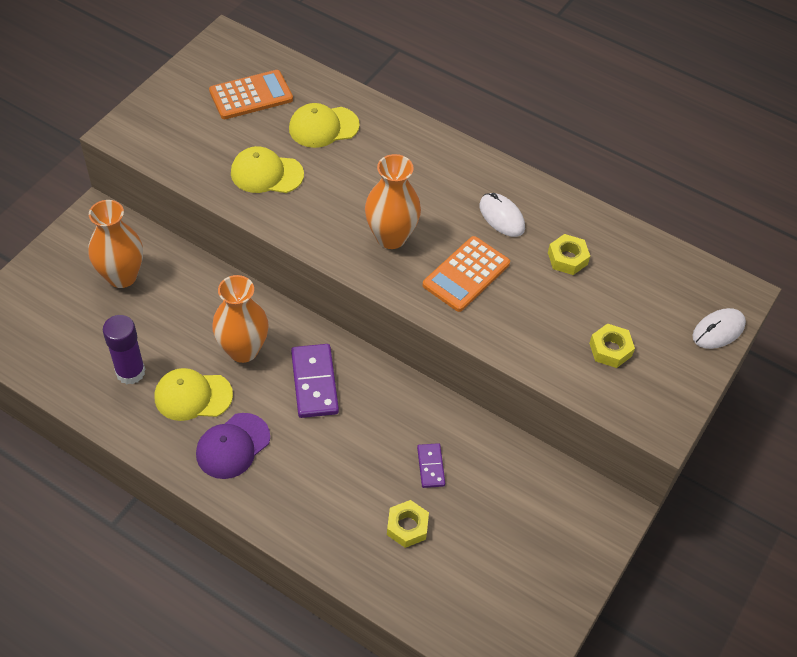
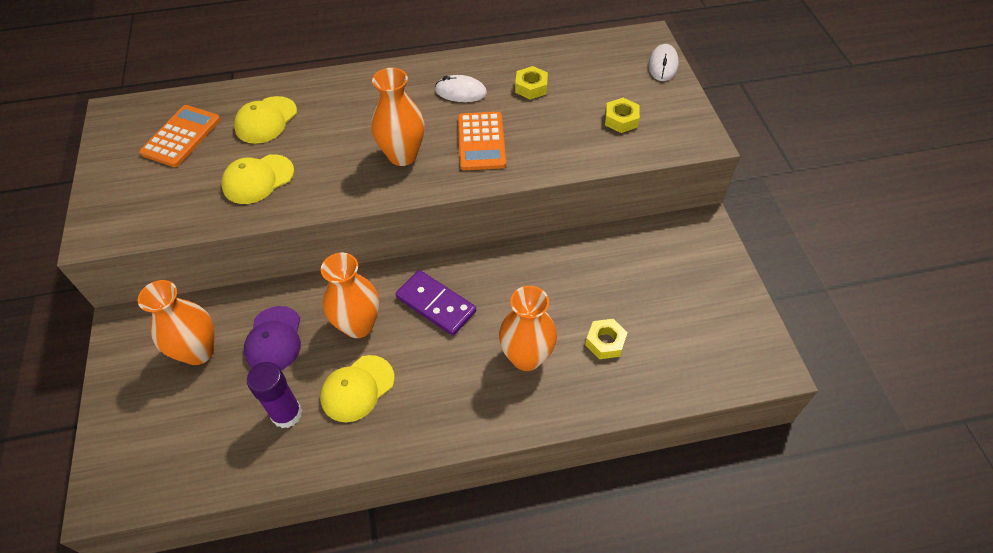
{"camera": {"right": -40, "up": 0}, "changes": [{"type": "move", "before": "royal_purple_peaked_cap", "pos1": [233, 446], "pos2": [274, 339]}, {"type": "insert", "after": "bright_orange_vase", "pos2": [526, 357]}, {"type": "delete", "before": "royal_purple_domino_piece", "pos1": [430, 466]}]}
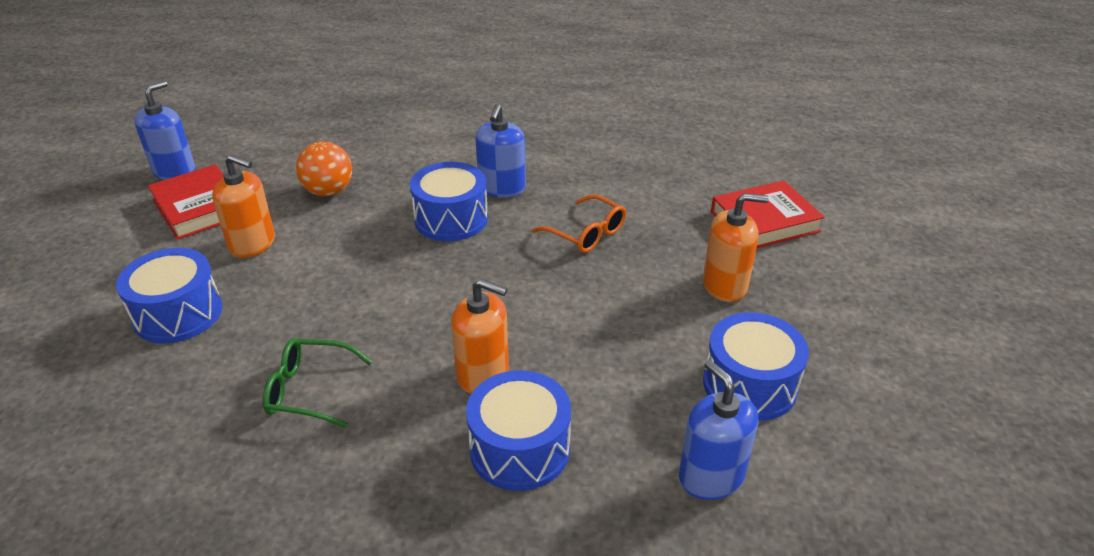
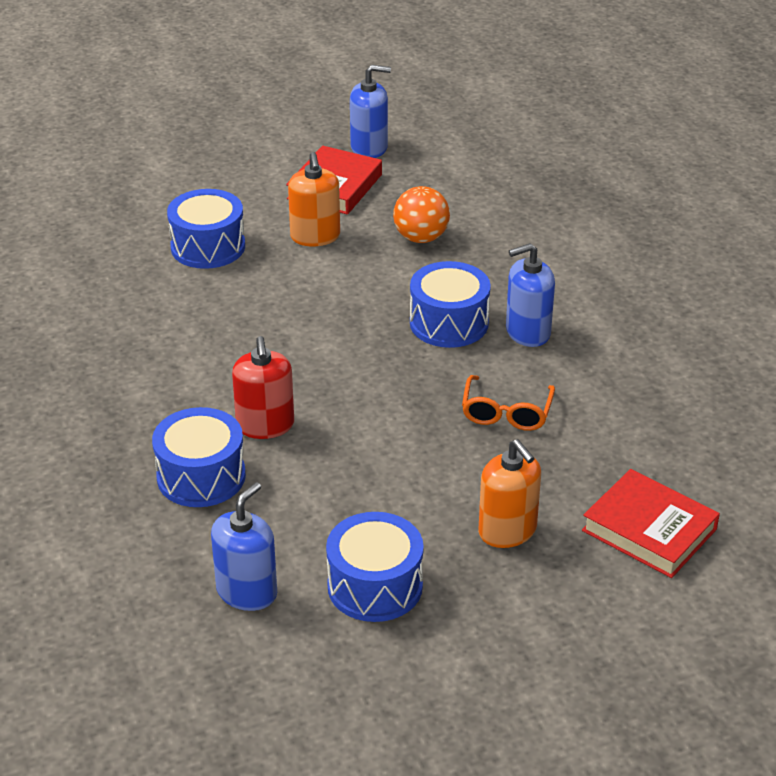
{"camera": {"right": 60, "up": 0}, "changes": [{"type": "recolor", "before": "bright_orange_soap_pump", "after": "scarlet_soap_pump", "pos1": [483, 374], "pos2": [265, 425]}, {"type": "delete", "before": "green_spectacles", "pos1": [309, 390]}]}
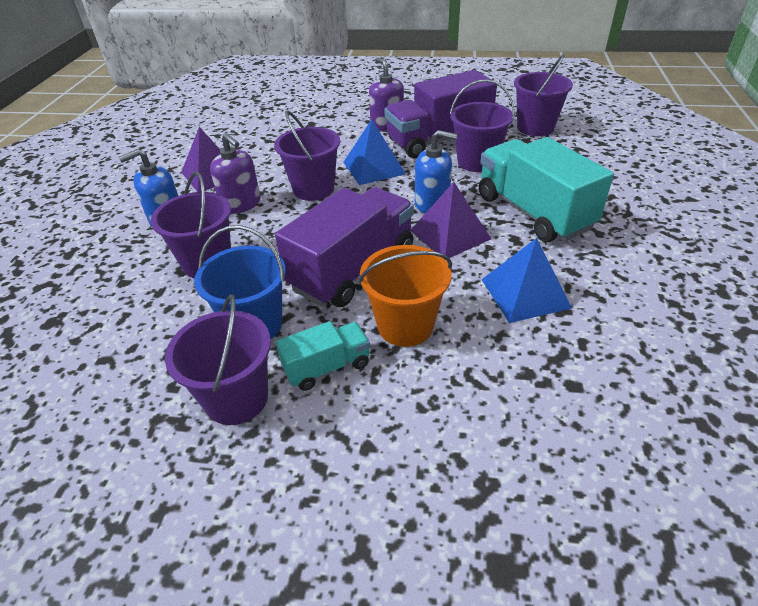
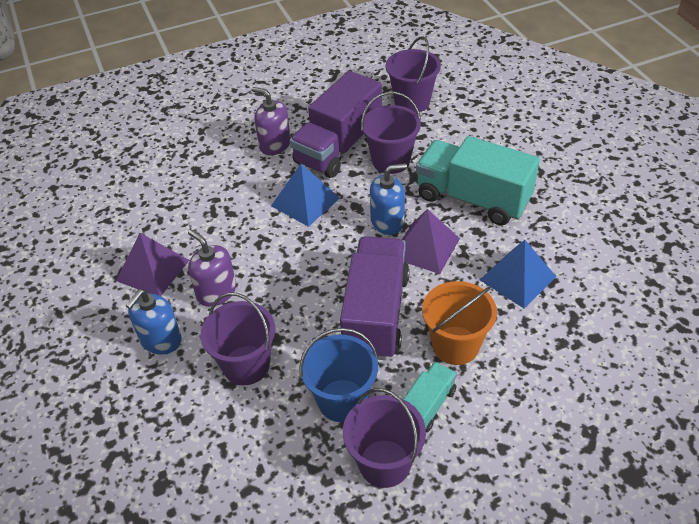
{"camera": {"right": -30, "up": 5}, "changes": [{"type": "rotate", "before": "royal_purple_soap_pump", "pos1": [241, 204], "pos2": [216, 292], "turn": -150}, {"type": "delete", "before": "royal_purple_sand_bucket", "pos1": [313, 189]}]}
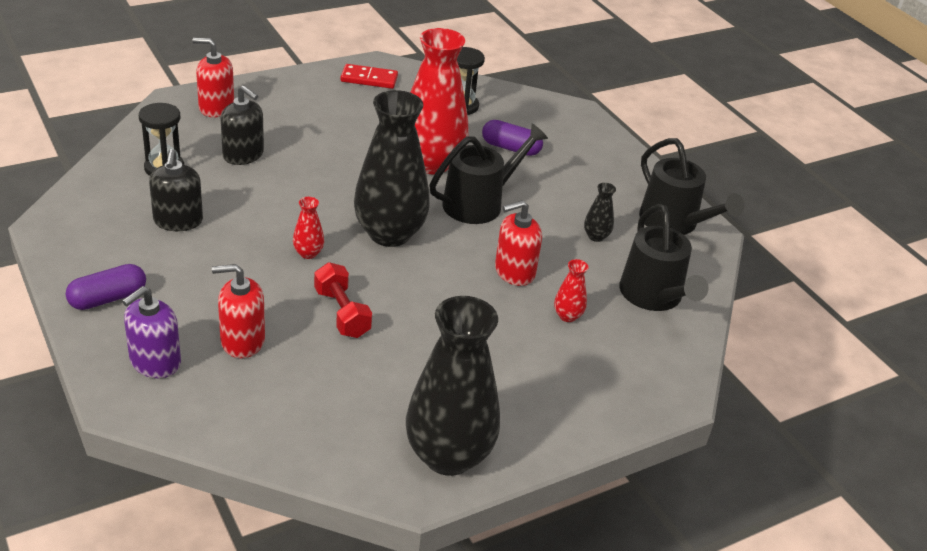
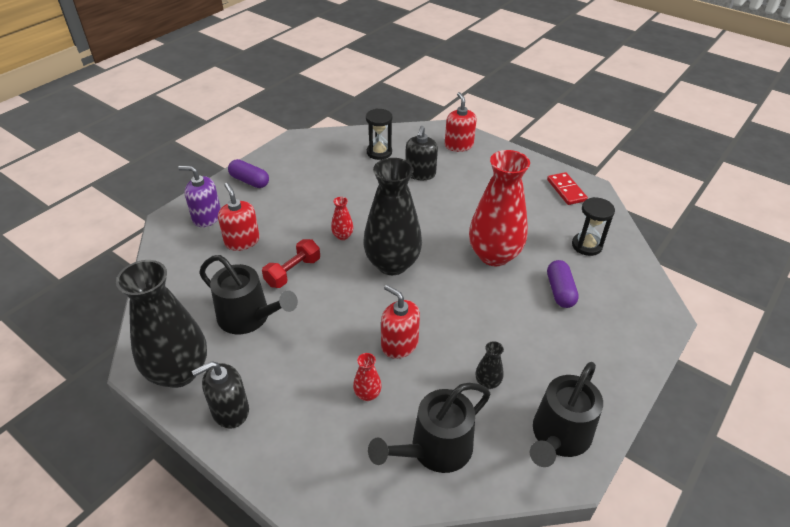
{"camera": {"right": 70, "up": 5}, "changes": [{"type": "move", "before": "black_soap_pump", "pos1": [178, 221], "pos2": [230, 410]}, {"type": "move", "before": "black_sprinkling_can", "pos1": [479, 203], "pos2": [249, 317]}]}
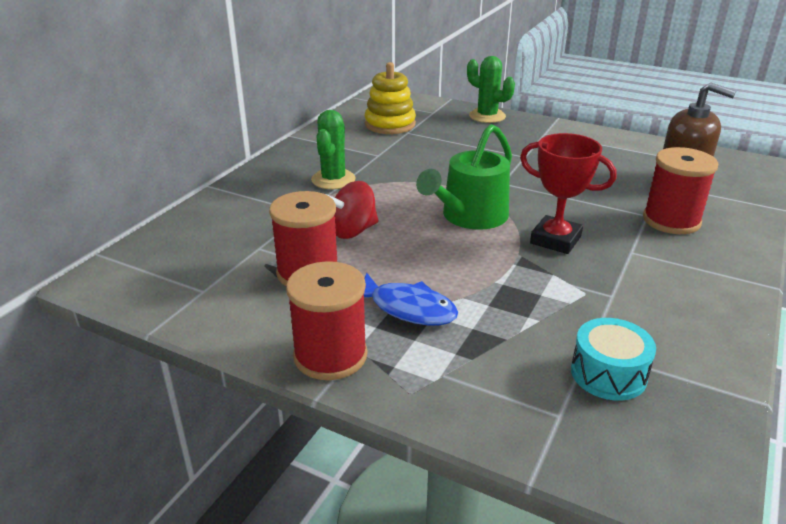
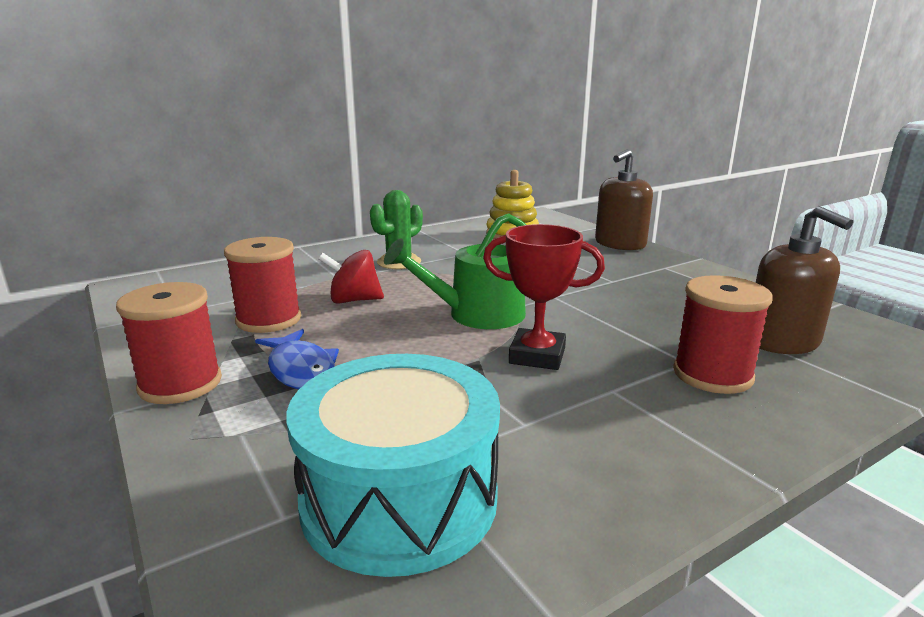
{"camera": {"right": 30, "up": -10}, "changes": [{"type": "resize", "before": "turquoise_toy_drum", "pos1": [608, 374], "pos2": [399, 498], "scale": 1.93}, {"type": "rotate", "before": "scarlet_trophy", "pos1": [555, 240], "pos2": [537, 356], "turn": -45}, {"type": "replace", "before": "green_saguaro_cactus", "after": "dark_brown_soap_pump", "pos1": [487, 116], "pos2": [620, 244]}]}
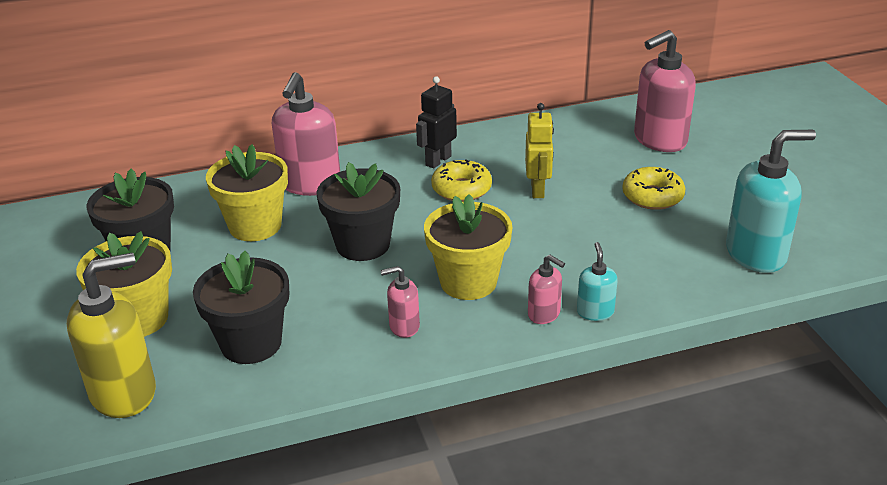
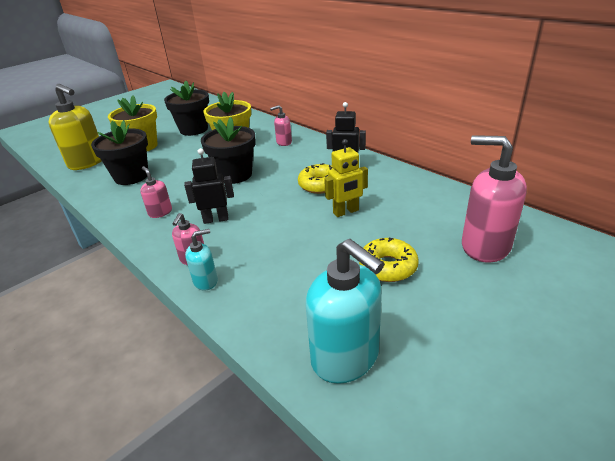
{"camera": {"right": 65, "up": 0}, "changes": [{"type": "replace", "before": "golden_potted_plant", "after": "black_toy_robot", "pos1": [468, 282], "pos2": [216, 219]}, {"type": "resize", "before": "rosy_soap_pump", "pos1": [310, 184], "pos2": [284, 142], "scale": 0.5}]}
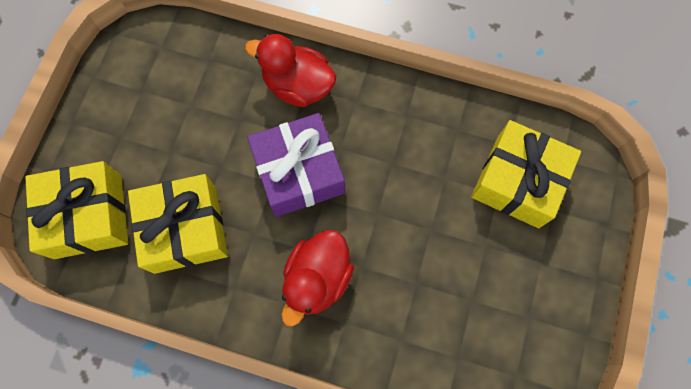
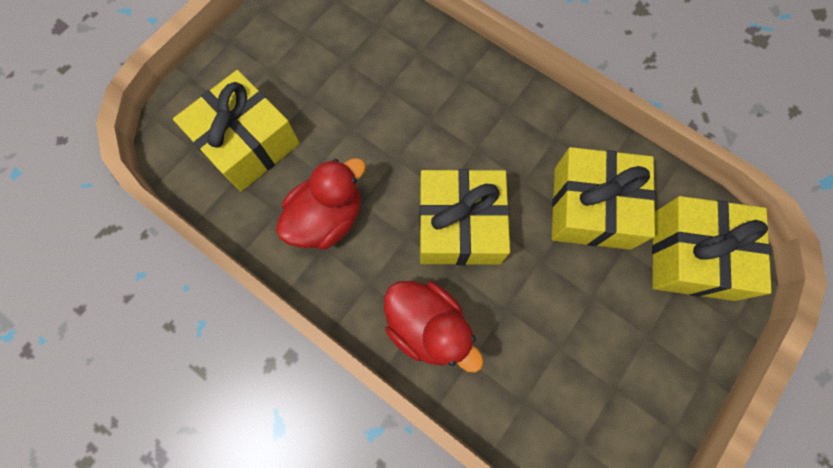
{"camera": {"right": -160, "up": 0}, "changes": [{"type": "move", "before": "scarlet_toy_duck", "pos1": [317, 279], "pos2": [327, 218]}, {"type": "recolor", "before": "royal_purple_wrapped_gift", "after": "golden_wrapped_gift", "pos1": [299, 172], "pos2": [459, 225]}]}
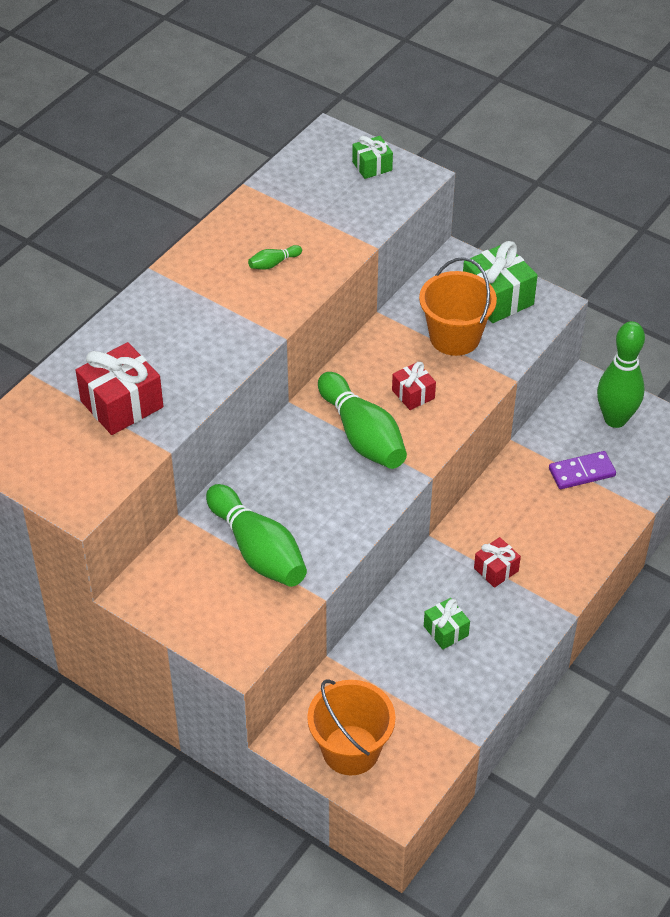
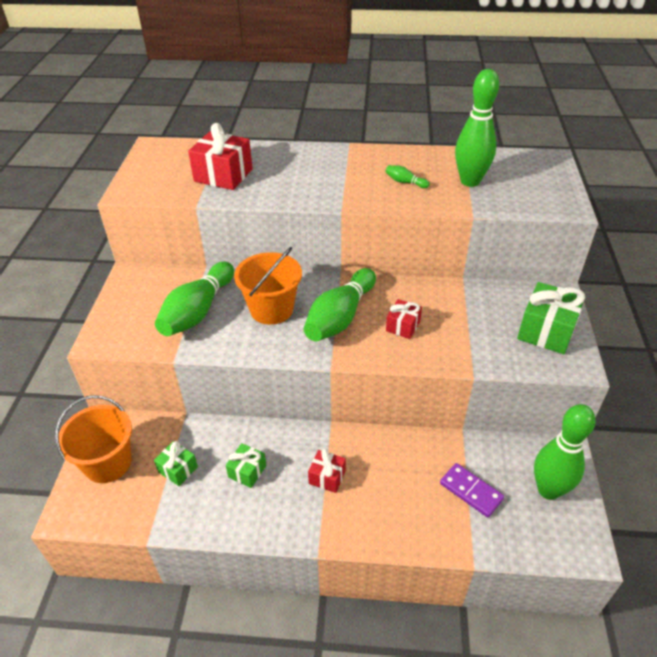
{"camera": {"right": 60, "up": -5}, "changes": [{"type": "move", "before": "green_wrapped_gift", "pos1": [372, 166], "pos2": [178, 469]}, {"type": "move", "before": "bright_orange_sand_bucket", "pos1": [455, 337], "pos2": [271, 309]}, {"type": "insert", "after": "green_skittle", "pos2": [470, 181]}]}
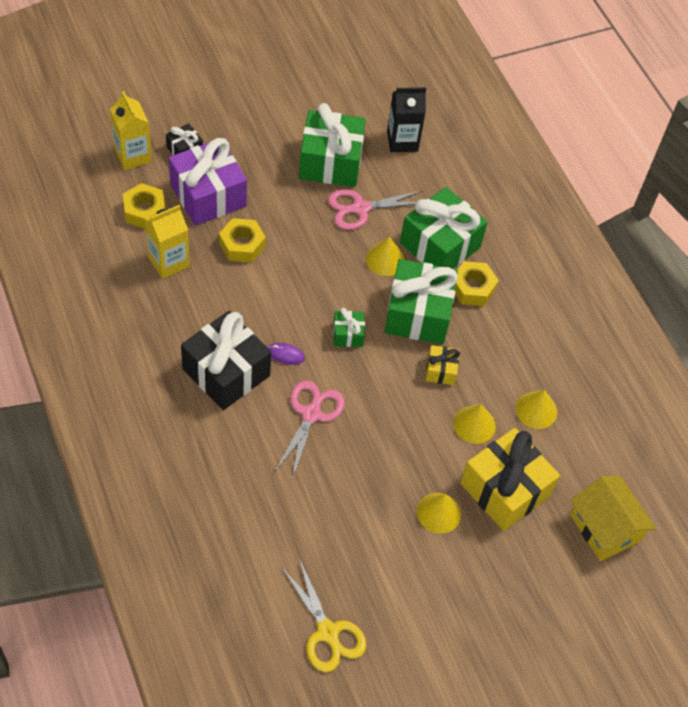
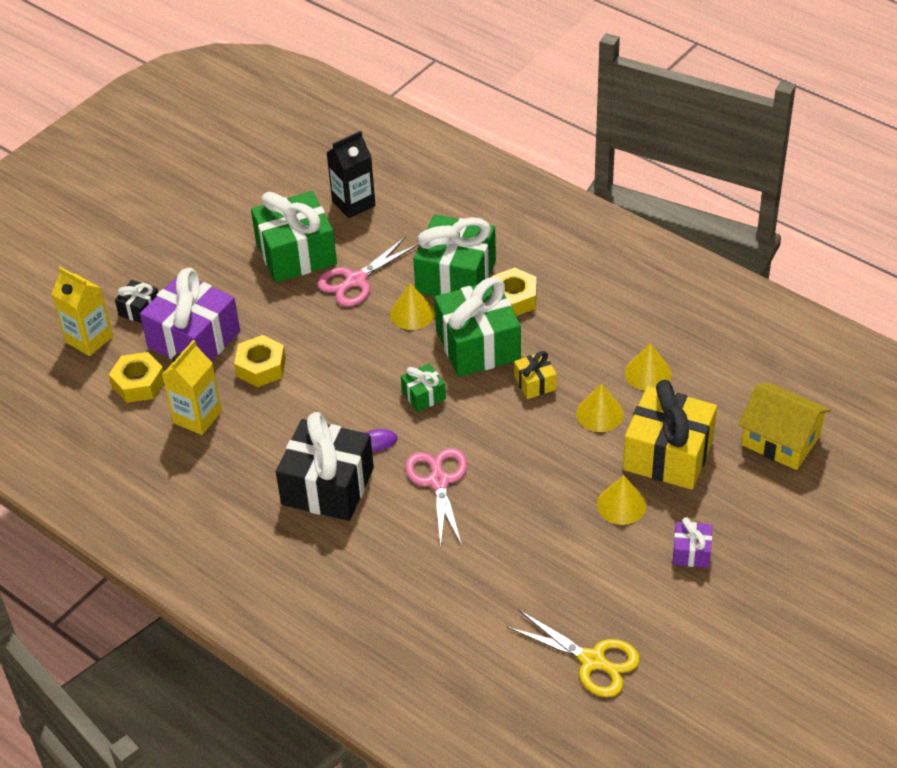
{"camera": {"right": -20, "up": -10}, "changes": [{"type": "insert", "after": "royal_purple_wrapped_gift", "pos2": [691, 552]}]}
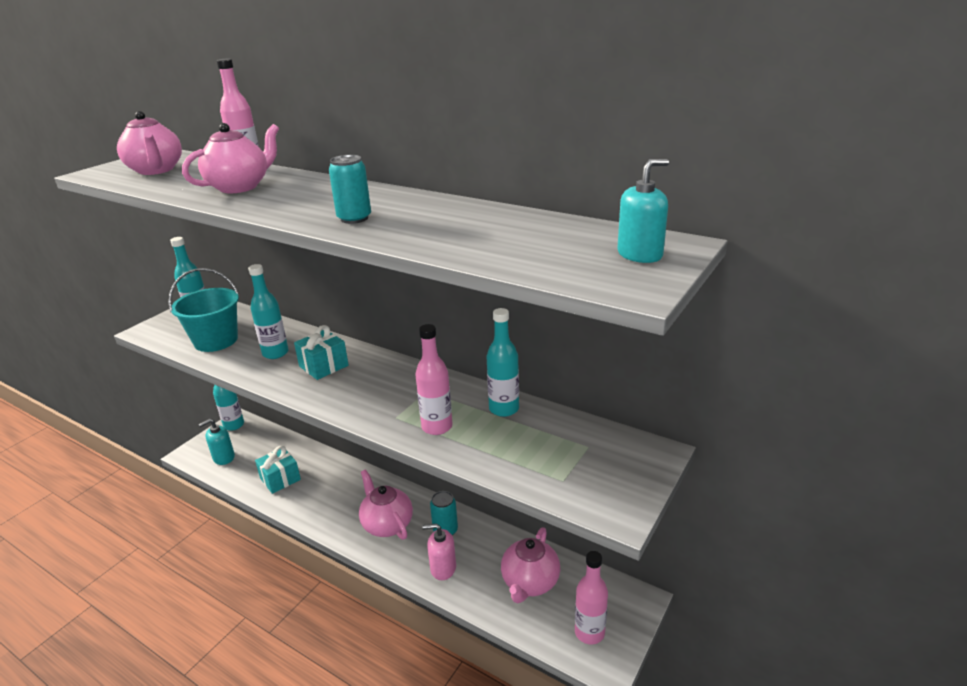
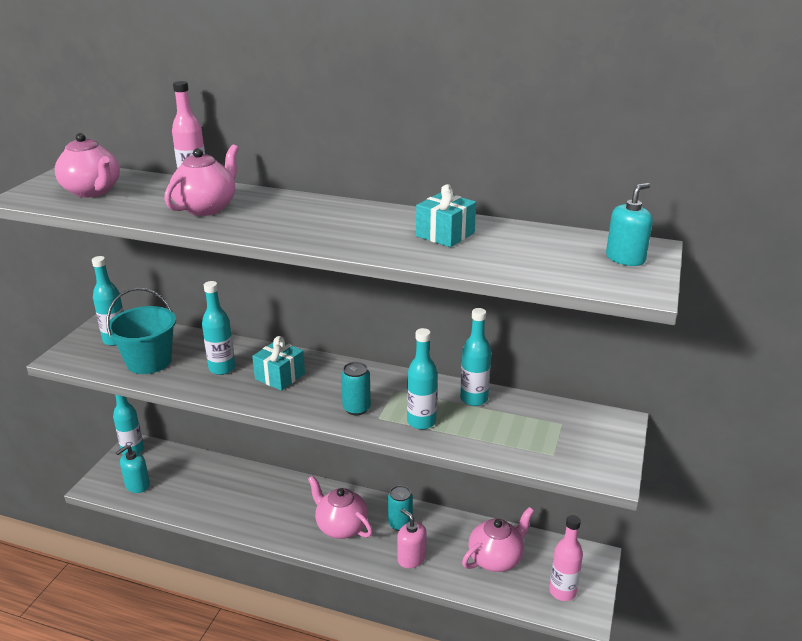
{"camera": {"right": -15, "up": 0}, "changes": [{"type": "move", "before": "turquoise_can", "pos1": [354, 218], "pos2": [356, 408]}, {"type": "rotate", "before": "rosy_soap_pump", "pos1": [443, 568], "pos2": [411, 558], "turn": 60}, {"type": "recolor", "before": "rosy_drink_bottle", "after": "turquoise_drink_bottle", "pos1": [437, 427], "pos2": [421, 422]}, {"type": "move", "before": "turquoise_wrapped_gift", "pos1": [280, 479], "pos2": [445, 234]}, {"type": "rotate", "before": "rosy_tea_pot", "pos1": [530, 583], "pos2": [496, 558], "turn": -135}]}
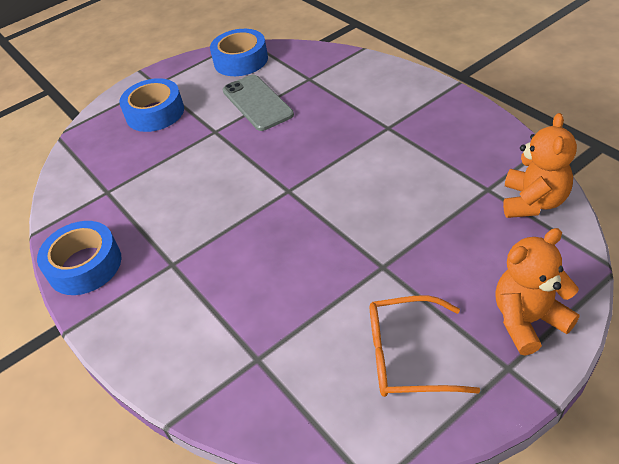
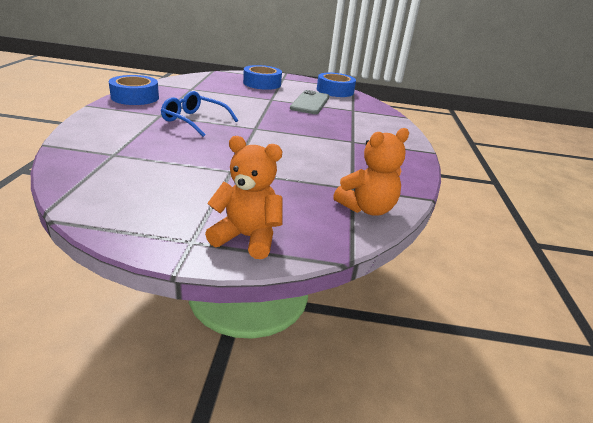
{"camera": {"right": 35, "up": -15}, "changes": [{"type": "insert", "after": "blue_spectacles", "pos2": [194, 121]}, {"type": "delete", "before": "bright_orange_spectacles", "pos1": [407, 356]}]}
